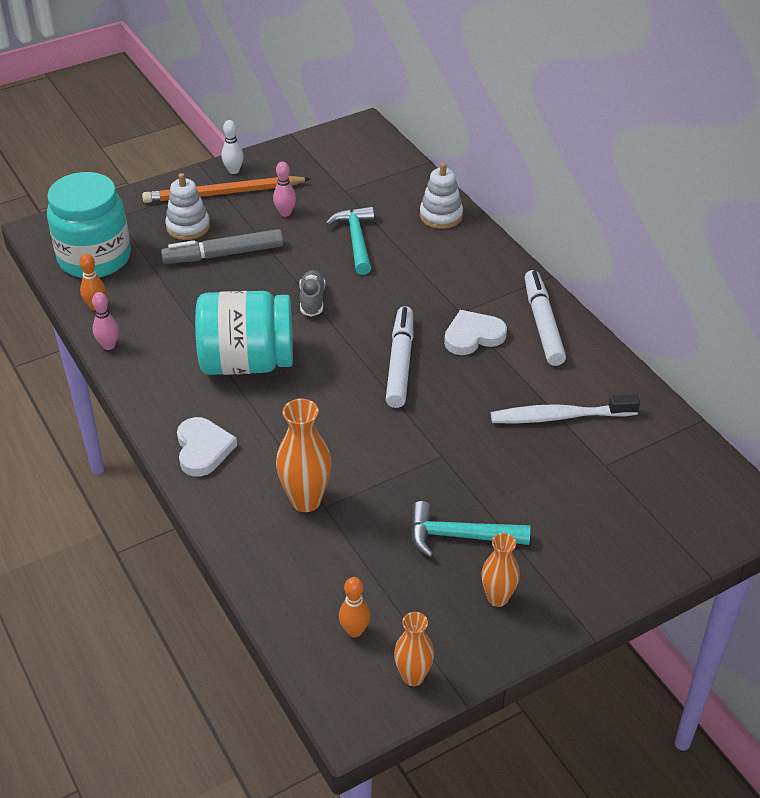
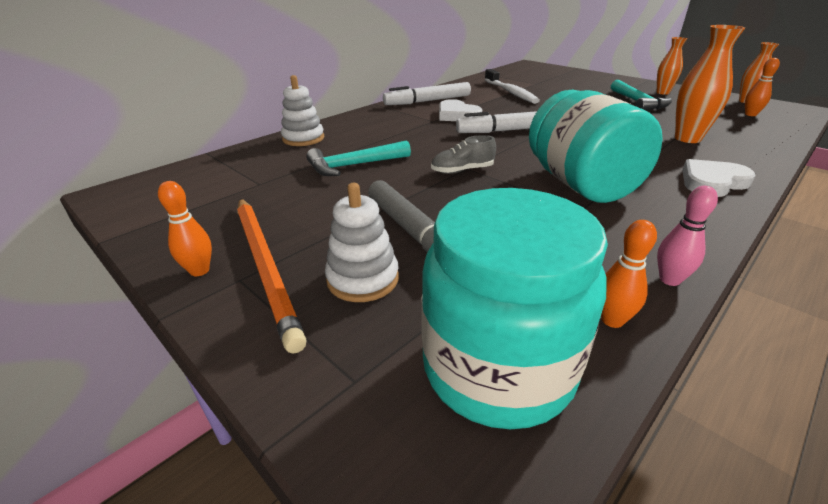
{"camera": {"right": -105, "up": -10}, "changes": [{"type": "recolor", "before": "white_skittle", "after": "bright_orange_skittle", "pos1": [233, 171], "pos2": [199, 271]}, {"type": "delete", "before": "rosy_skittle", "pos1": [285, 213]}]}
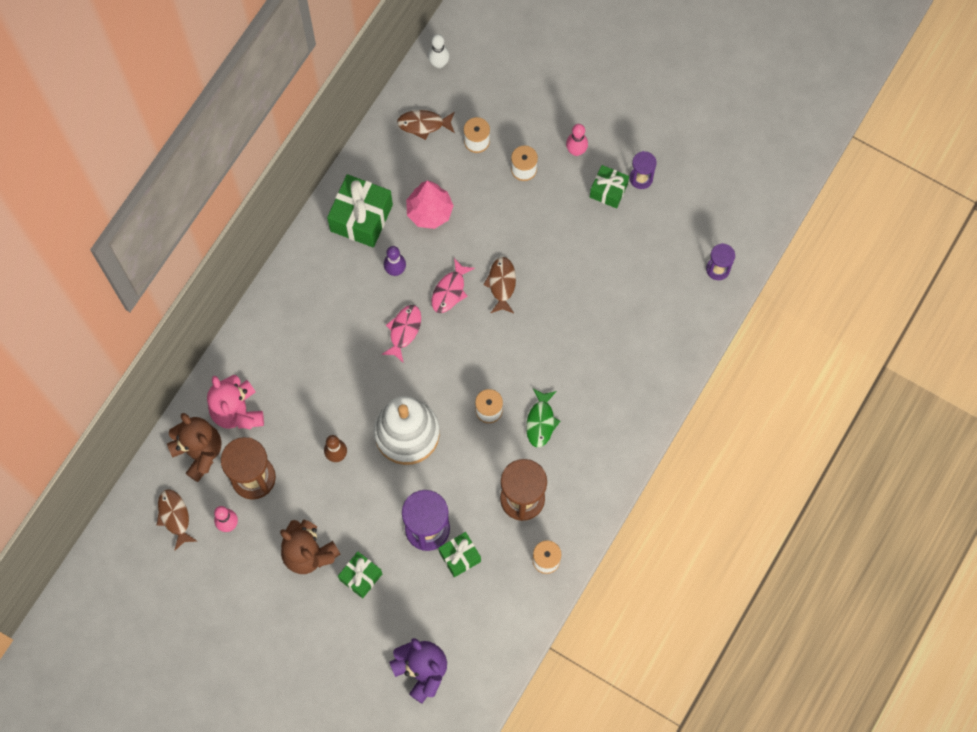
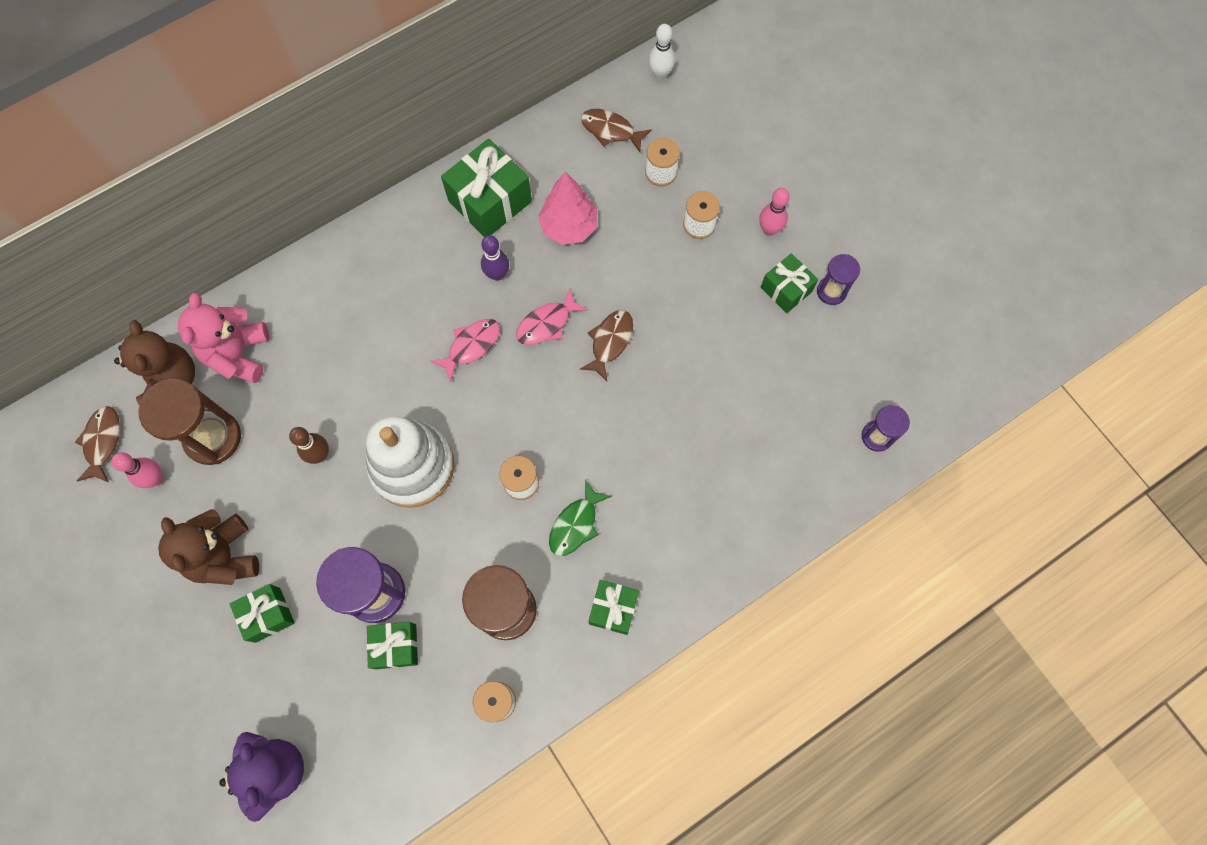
{"camera": {"right": 25, "up": 0}, "changes": [{"type": "insert", "after": "green_wrapped_gift", "pos2": [613, 609]}]}
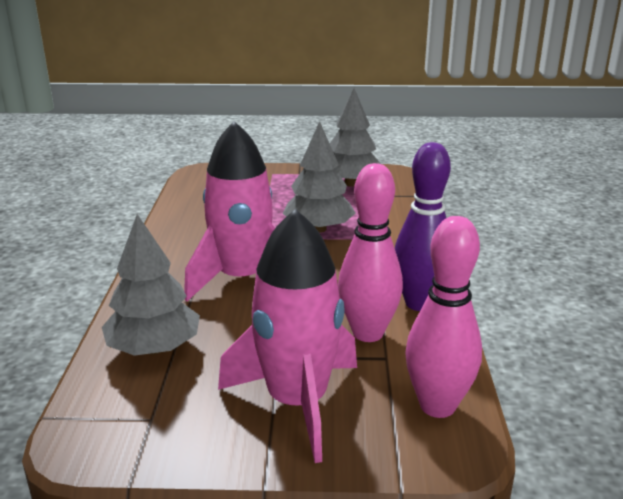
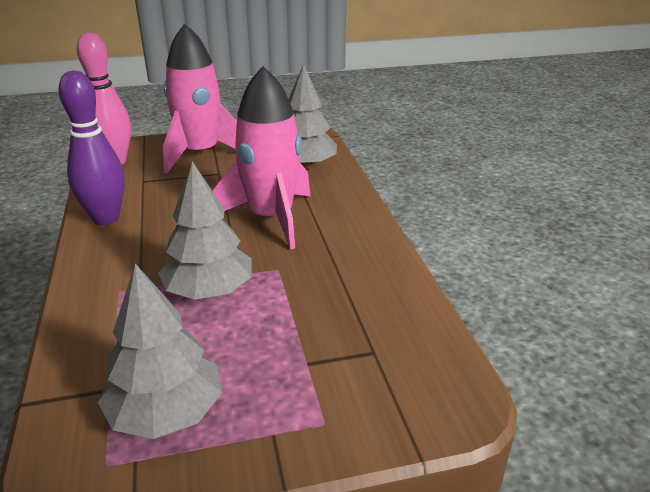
{"camera": {"right": 165, "up": 5}, "changes": [{"type": "delete", "before": "rosy_skittle", "pos1": [368, 333]}]}
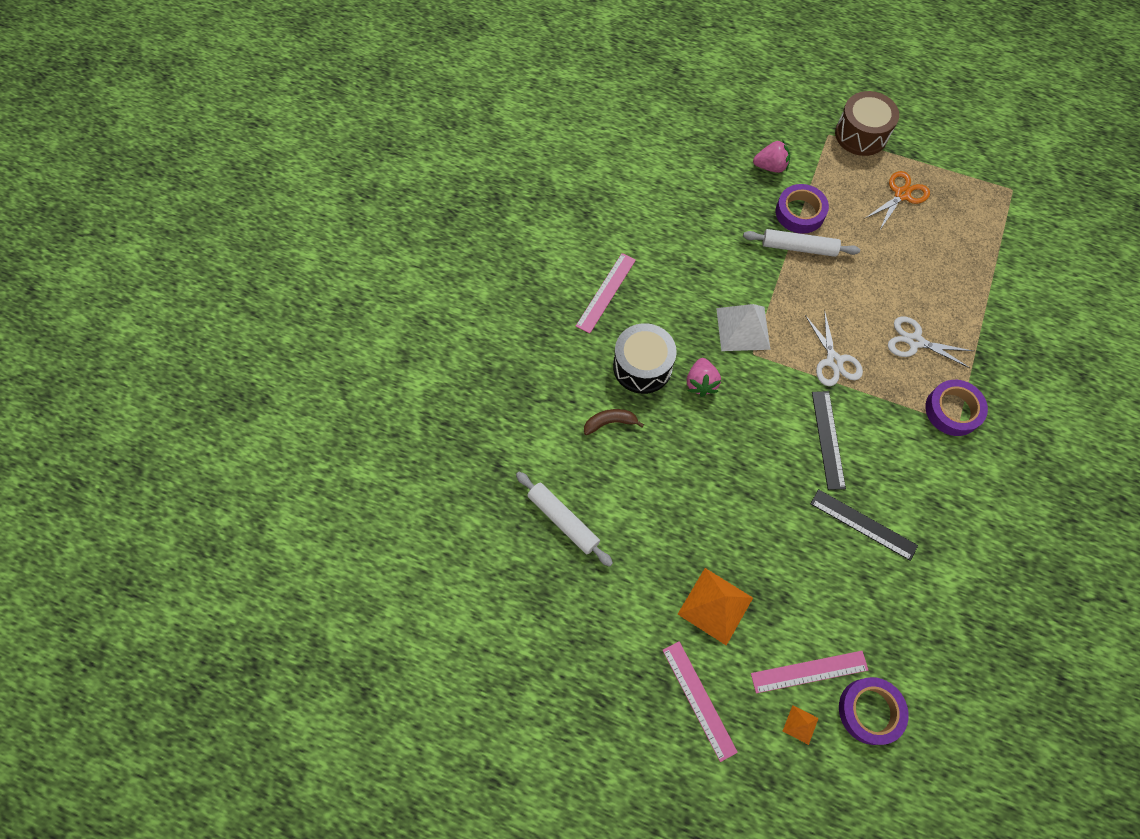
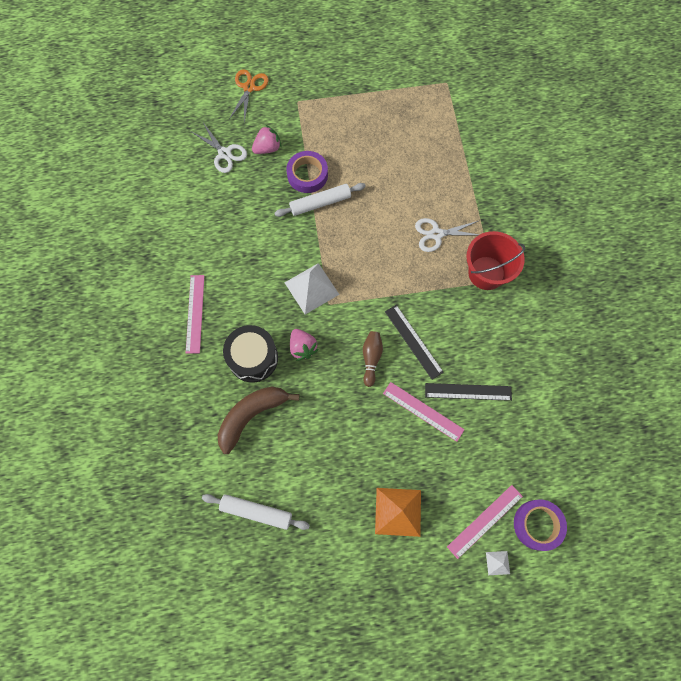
{"camera": {"right": -30, "up": 5}, "changes": [{"type": "move", "before": "white_shears", "pos1": [834, 361], "pos2": [224, 153]}, {"type": "resize", "before": "dark_brown_banana_fruit", "pos1": [610, 422], "pos2": [251, 416], "scale": 1.83}, {"type": "move", "before": "bright_orange_shears", "pos1": [902, 195], "pos2": [249, 87]}, {"type": "insert", "after": "dark_brown_skittle", "pos2": [371, 358]}, {"type": "move", "before": "rosy_measuring_stick", "pos1": [699, 700], "pos2": [423, 411]}, {"type": "replace", "before": "royal_purple_sticky_tape", "after": "scarlet_sand_bucket", "pos1": [952, 410], "pos2": [486, 273]}, {"type": "recolor", "before": "bright_orange_solid_pyramid", "after": "white_solid_pyramid", "pos1": [800, 724], "pos2": [498, 563]}, {"type": "delete", "before": "dark_brown_toy_drum", "pos1": [861, 134]}]}
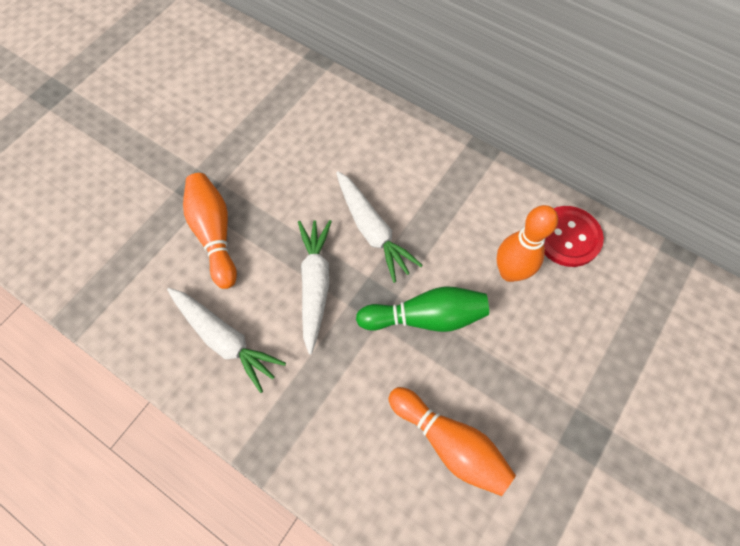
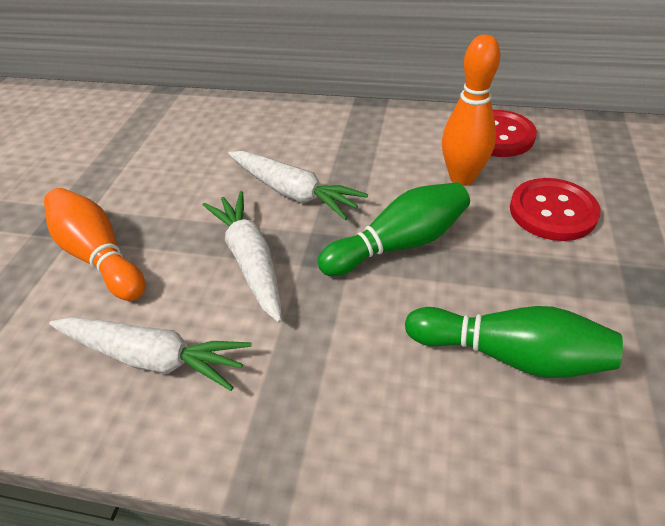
{"camera": {"right": -20, "up": -20}, "changes": [{"type": "recolor", "before": "bright_orange_skittle", "after": "green_skittle", "pos1": [450, 443], "pos2": [509, 354]}, {"type": "insert", "after": "scarlet_shirt_button", "pos2": [552, 211]}]}
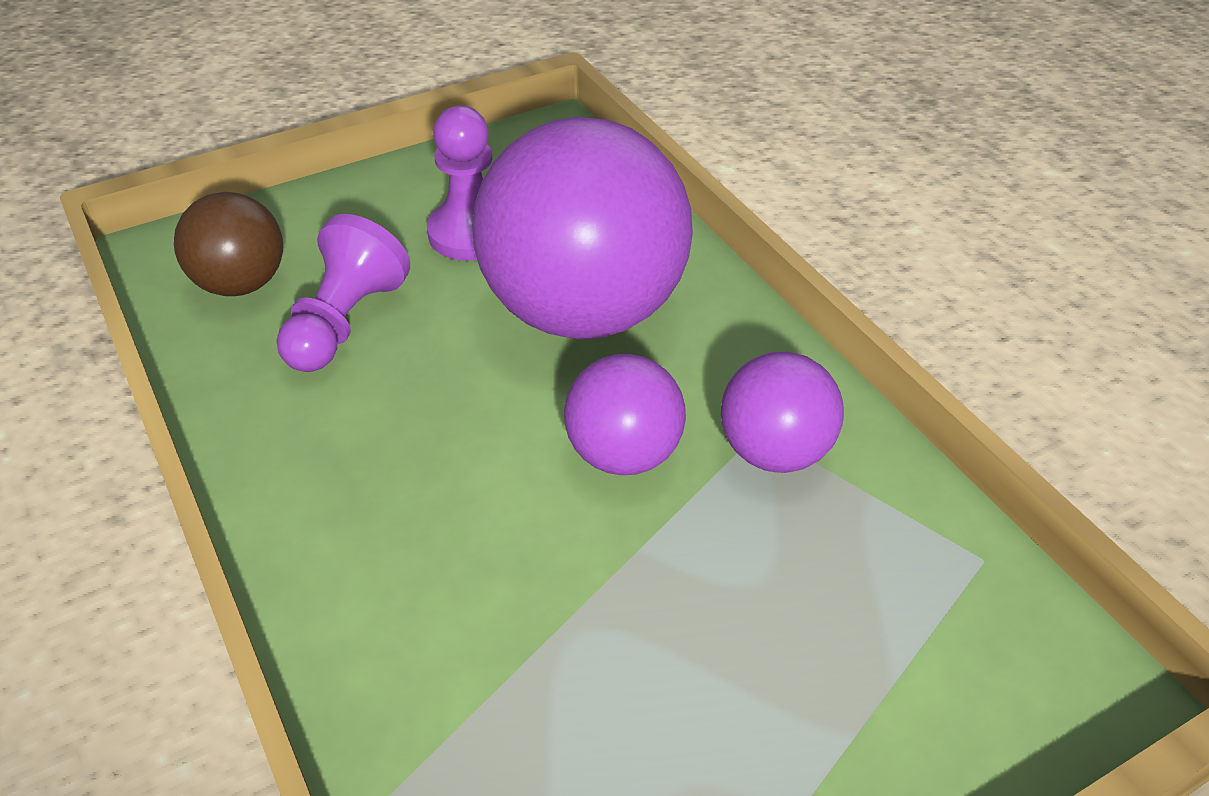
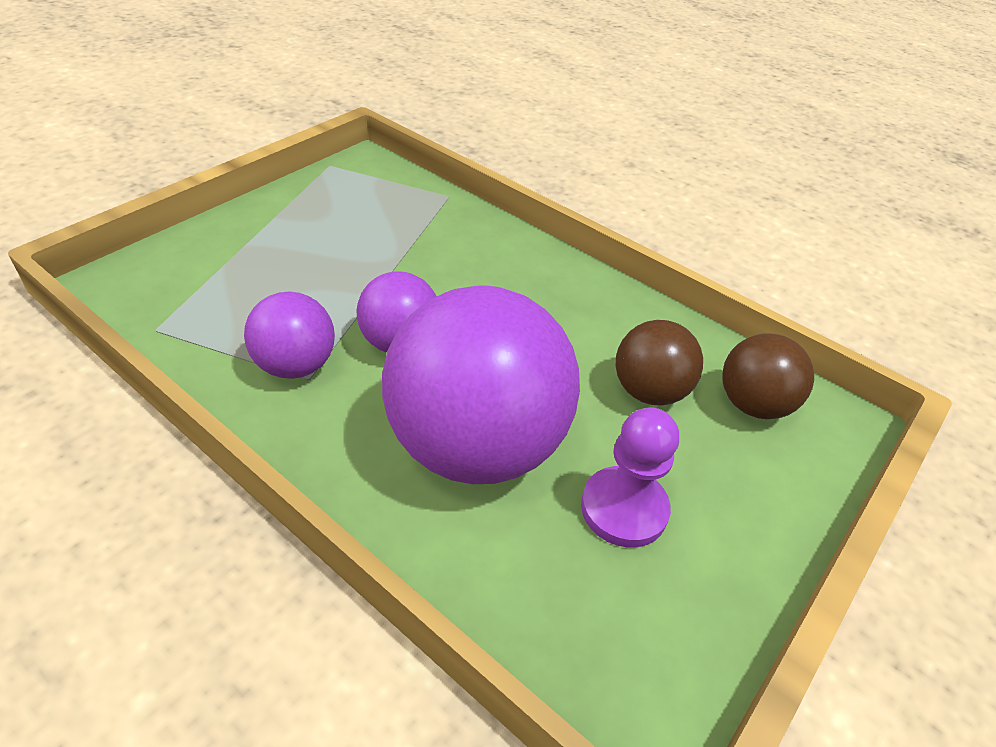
{"camera": {"right": 155, "up": 0}, "changes": [{"type": "replace", "before": "royal_purple_chess_pawn", "after": "dark_brown_ball", "pos1": [345, 323], "pos2": [649, 391]}]}
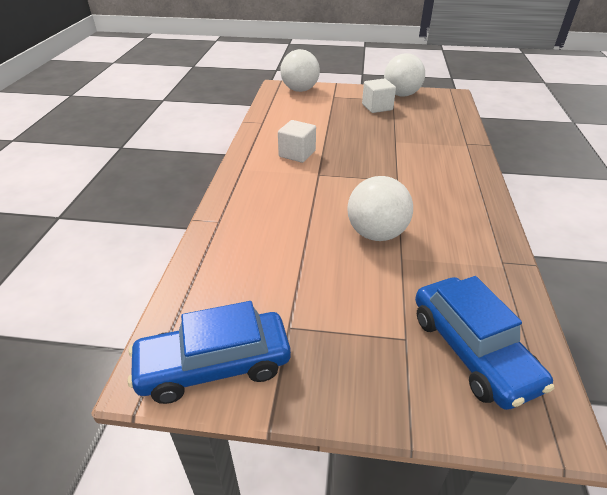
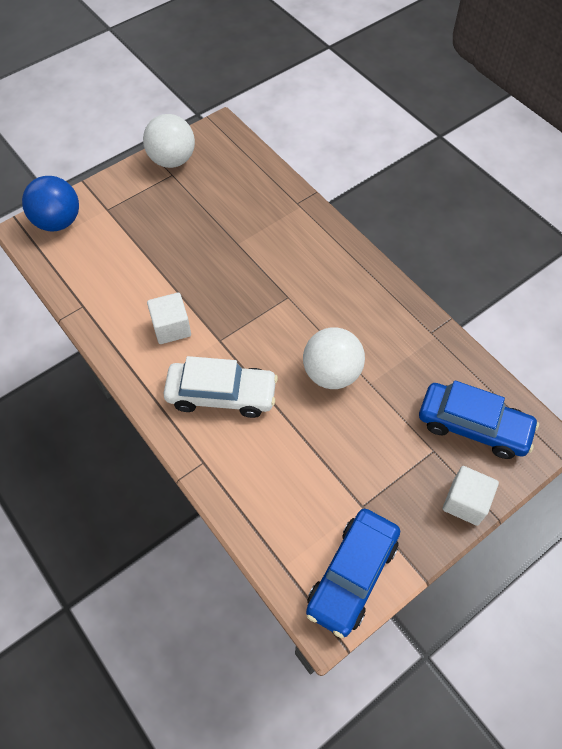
{"camera": {"right": -45, "up": 20}, "changes": [{"type": "recolor", "before": "white_ball", "after": "blue_ball", "pos1": [300, 90], "pos2": [58, 222]}, {"type": "insert", "after": "white_toy_car", "pos2": [221, 395]}, {"type": "move", "before": "white_cube", "pos1": [377, 107], "pos2": [465, 502]}]}
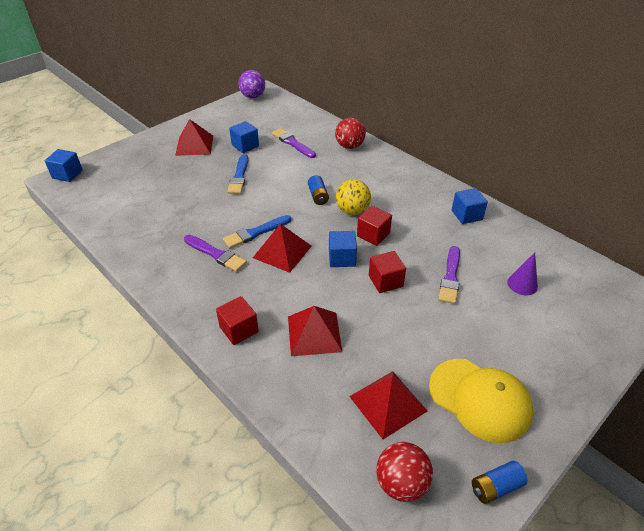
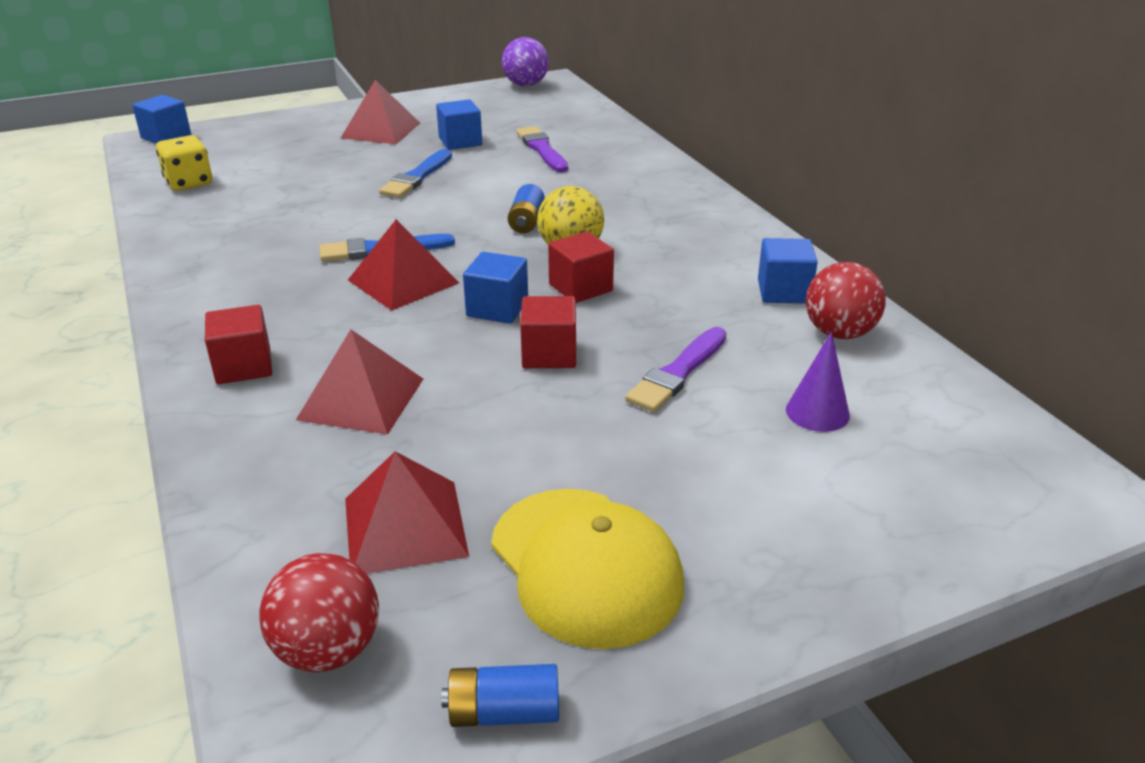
{"camera": {"right": 20, "up": -10}, "changes": [{"type": "insert", "after": "golden_game_die", "pos2": [189, 183]}, {"type": "move", "before": "scarlet_ball", "pos1": [349, 146], "pos2": [839, 333]}, {"type": "delete", "before": "royal_purple_brush", "pos1": [215, 254]}]}
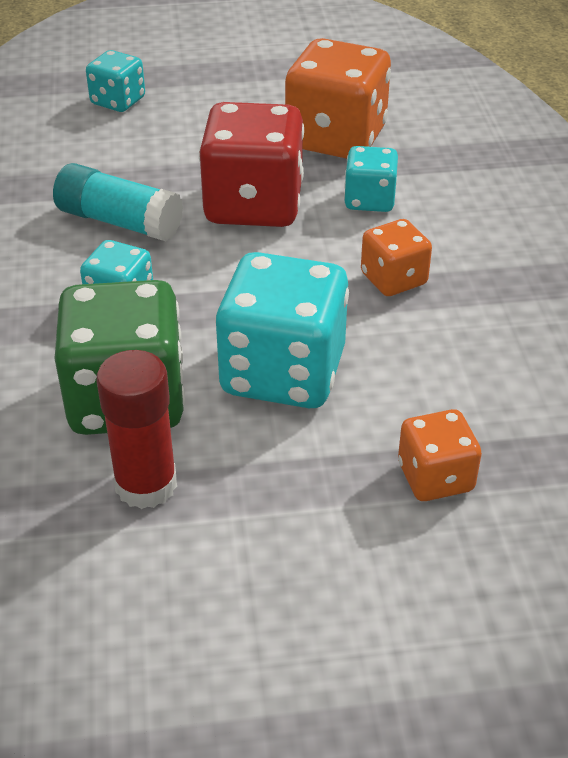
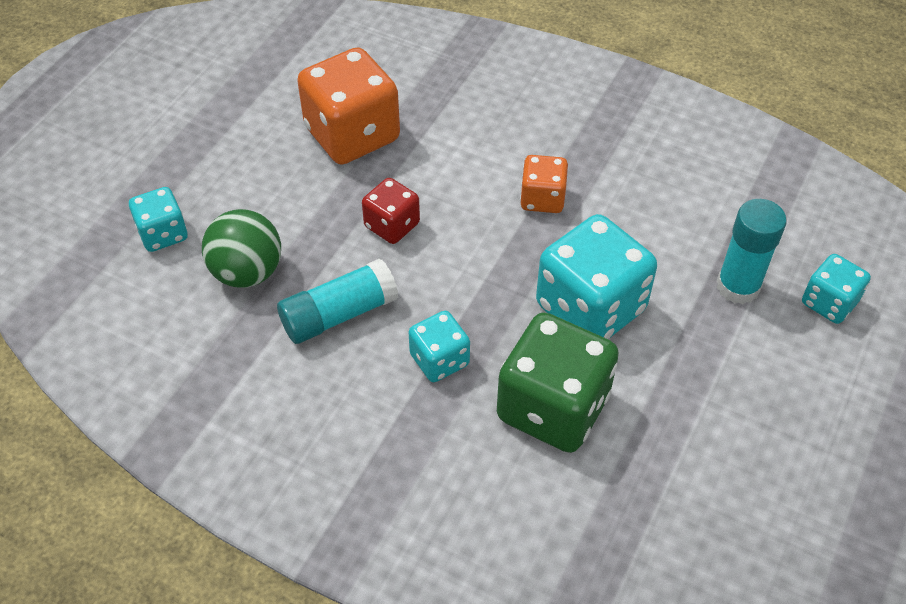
{"camera": {"right": -55, "up": 10}, "changes": [{"type": "insert", "after": "green_ball", "pos2": [247, 272]}, {"type": "resize", "before": "scarlet_game_die", "pos1": [253, 205], "pos2": [392, 225], "scale": 0.53}, {"type": "replace", "before": "bright_orange_game_die", "after": "turquoise_glue", "pos1": [435, 477], "pos2": [738, 286]}, {"type": "move", "before": "turquoise_game_die", "pos1": [369, 200], "pos2": [829, 303]}, {"type": "delete", "before": "scarlet_glue", "pos1": [146, 485]}]}
